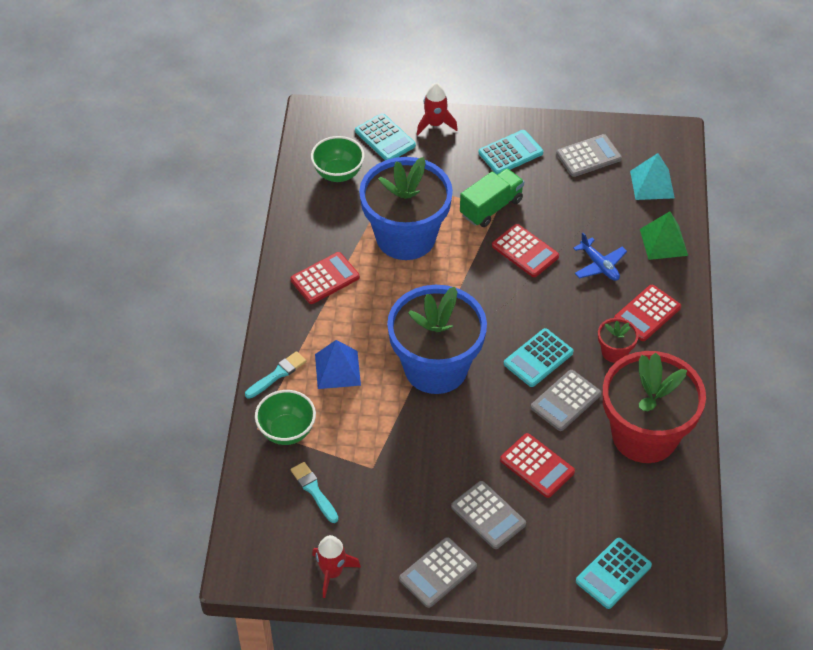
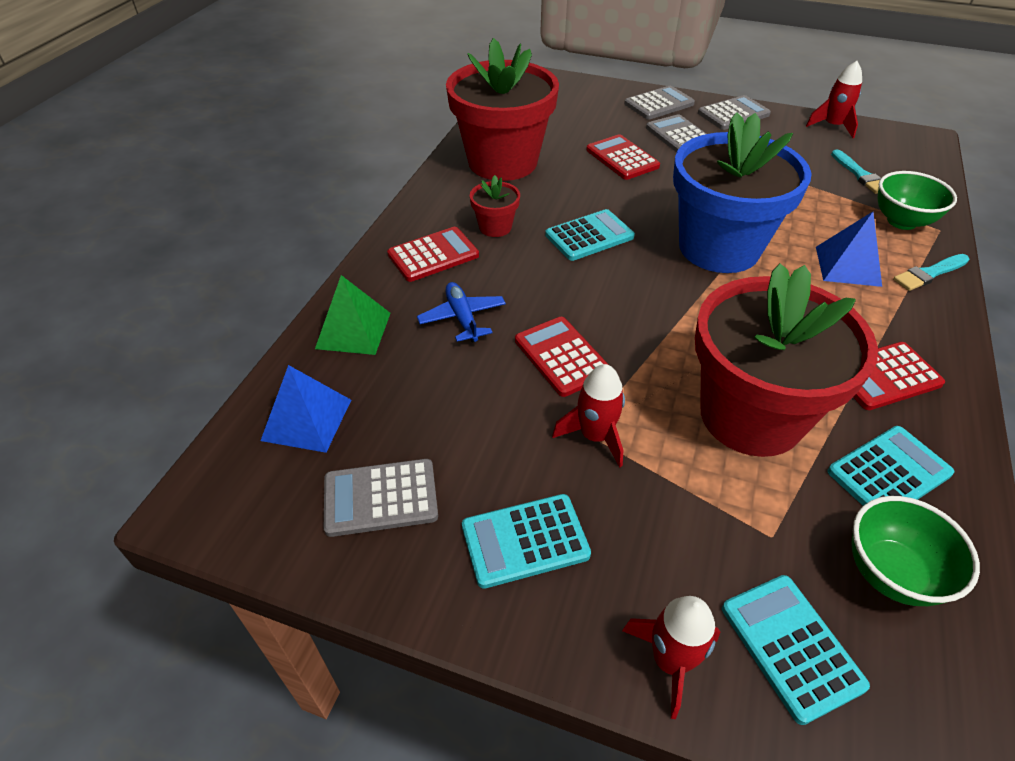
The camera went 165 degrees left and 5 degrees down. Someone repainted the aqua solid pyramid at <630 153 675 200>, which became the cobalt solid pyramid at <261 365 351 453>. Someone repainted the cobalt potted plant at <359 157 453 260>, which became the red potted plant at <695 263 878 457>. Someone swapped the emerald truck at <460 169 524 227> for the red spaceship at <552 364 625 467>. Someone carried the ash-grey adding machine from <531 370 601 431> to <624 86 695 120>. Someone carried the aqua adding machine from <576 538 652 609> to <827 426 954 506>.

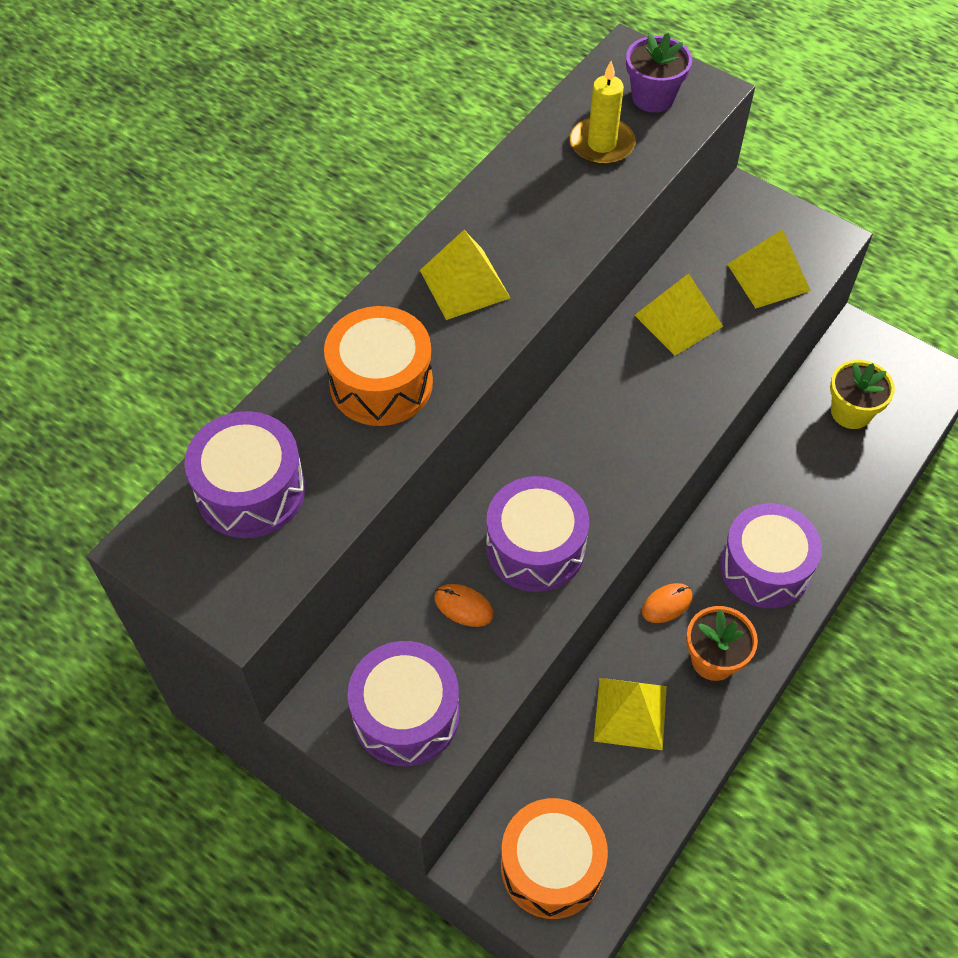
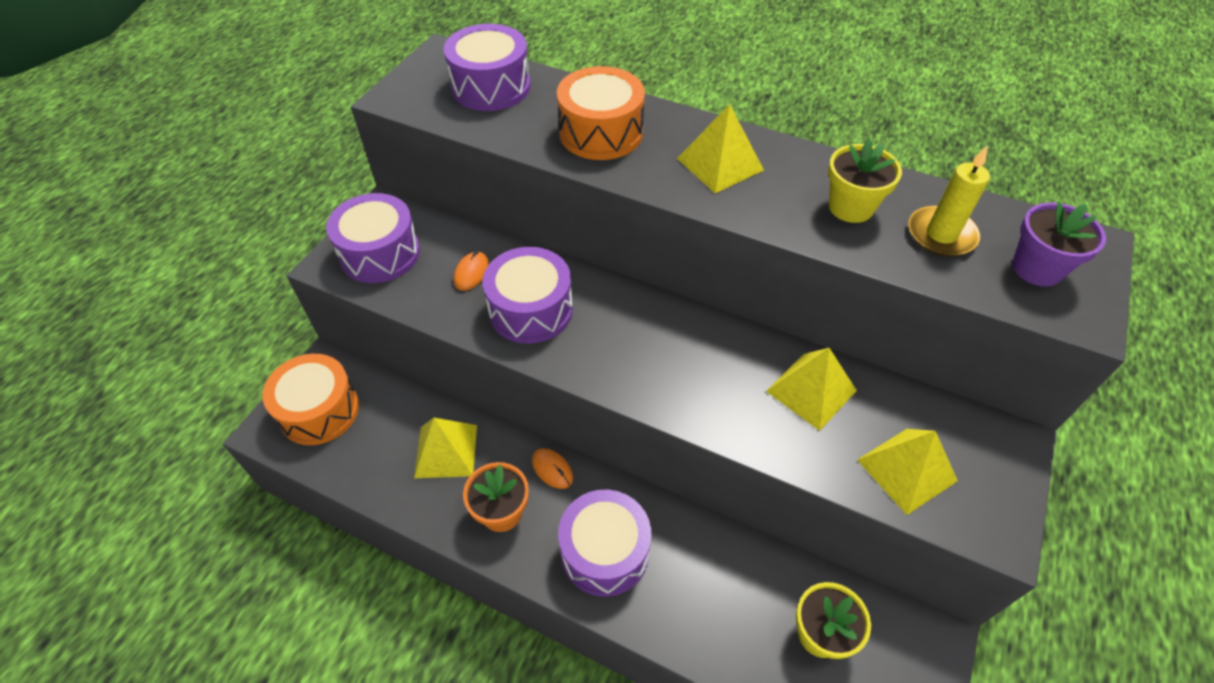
The camera went 80 degrees right and 5 degrees down. Someone put down the bright yellow potted plant at <828 139 902 223>.

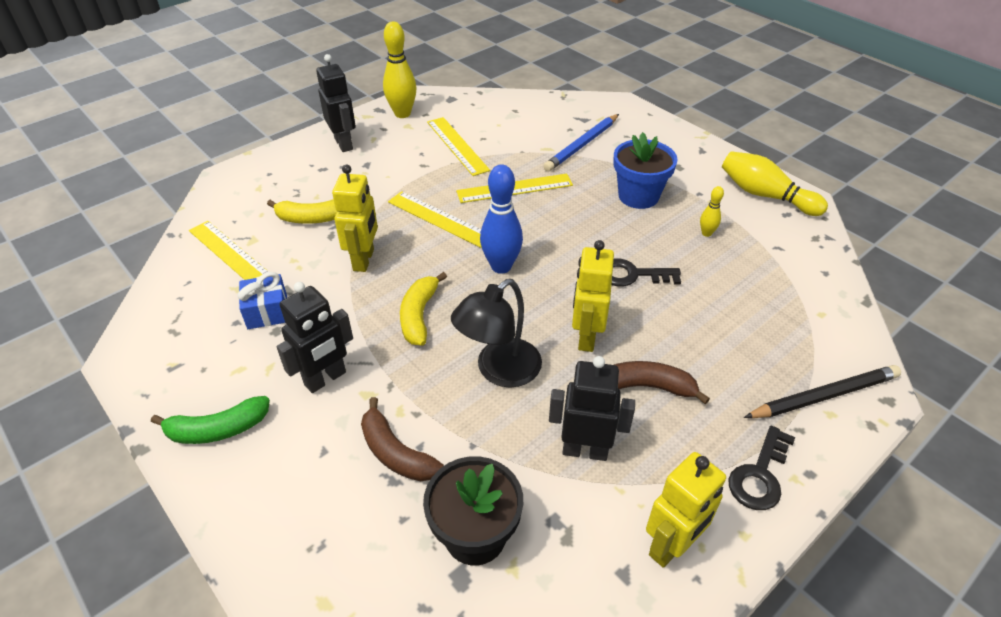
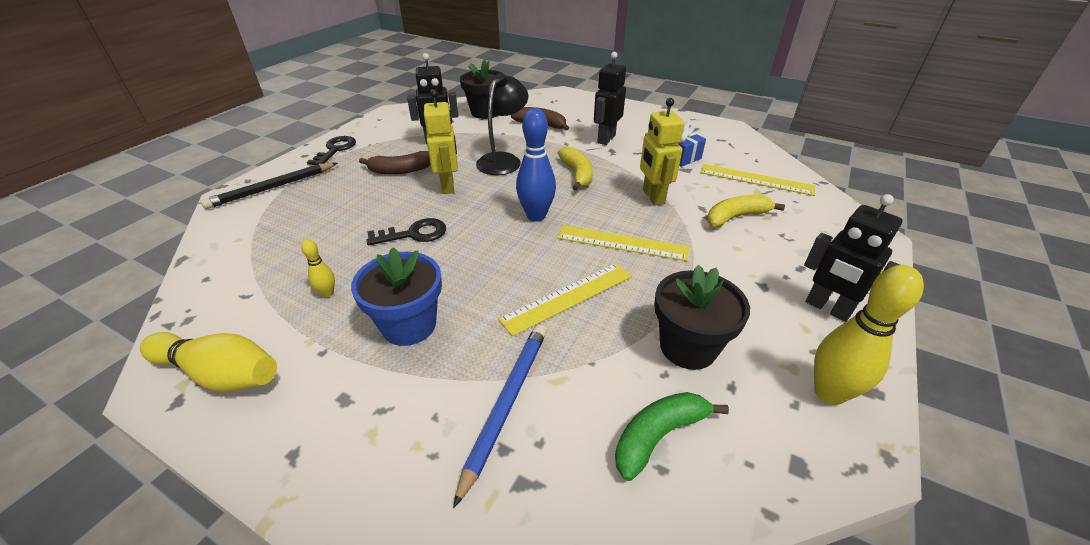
The camera went 160 degrees right and 5 degrees down. Someone swapped the bright yellow straightedge at <427 117 490 176> for the ebony potted plant at <654 265 750 370>. Someone carried the emerald banana fruit from <151 396 270 444> to <615 392 729 481>. Someone took away the bright yellow robot at <646 452 726 568>.

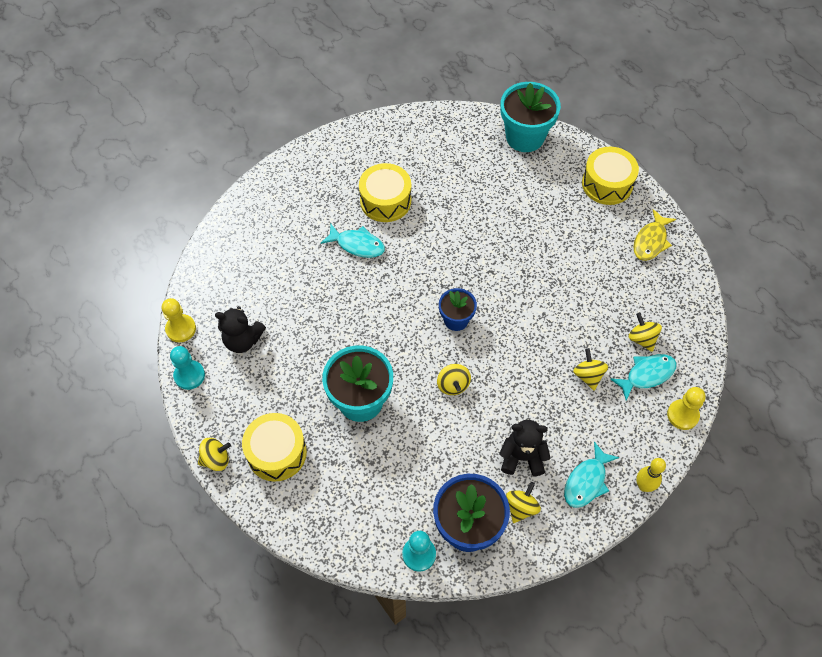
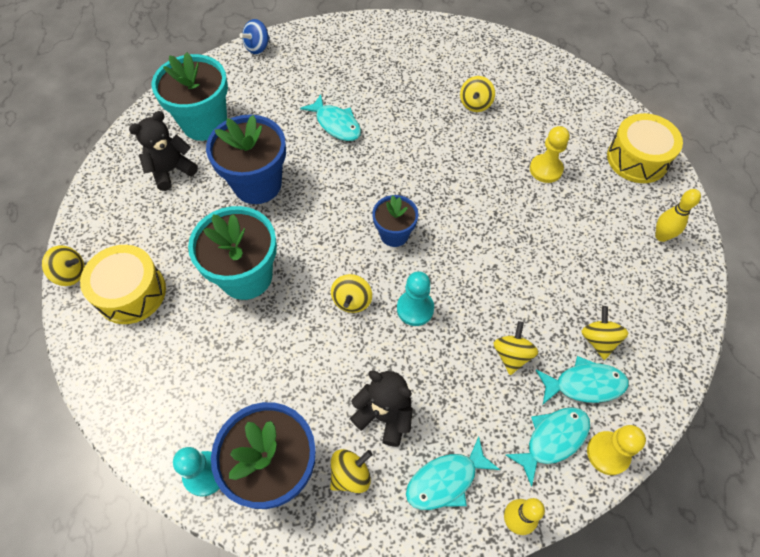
The camera went 25 degrees right and 0 degrees up. Someone carried the aqua potted plant from <501 82 561 152> to <152 52 228 141>. Someone took away the bright yellow toy drum at <359 163 411 222>. Someone swapped the bright yellow fish at <633 209 676 261> for the bright yellow tenpin at <655 189 701 242>. Someone carried the bright yellow game pawn from <162 298 196 342> to <530 126 569 183>. Someone rotated the ebony stuffed bear at <215 306 266 353> by 105 degrees clockwise. Someone carried the aqua game pawn from <170 346 205 390> to <397 271 434 326>. Someone put down the cobalt toy top at <239 19 270 54>. Someone put down the bright yellow toy top at <460 76 495 112>. Someone put down the cobalt potted plant at <206 115 286 204>. Someone put down the aqua fish at <505 407 590 487>.

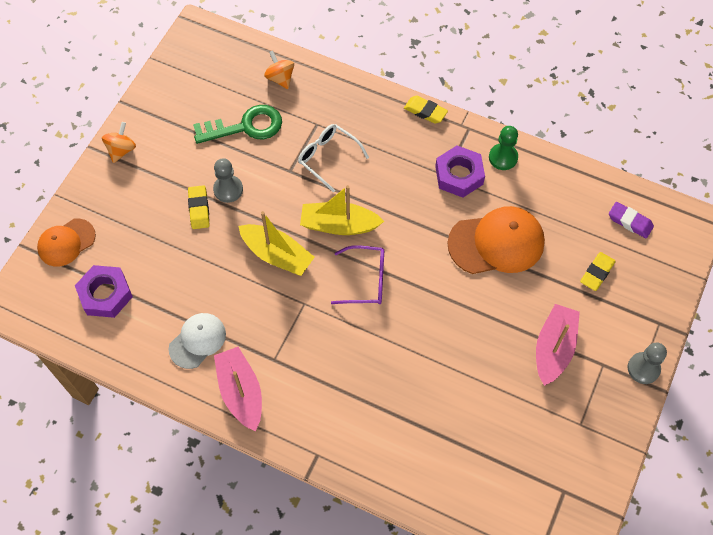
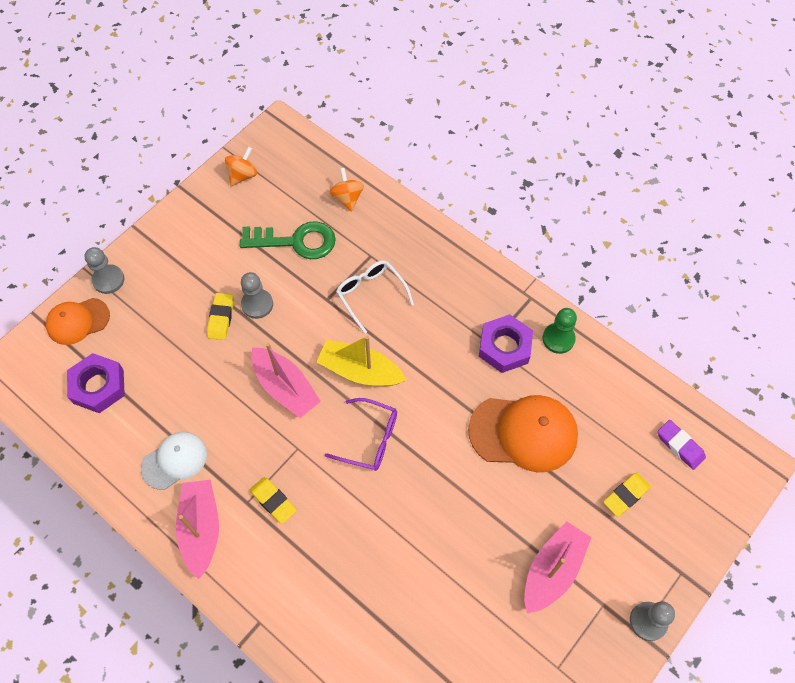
The camera went 15 degrees right and 0 degrees up. Someone carried the bright yellow pencil eraser from <404 95 448 124> to <249 477 297 524>. Someone carried the orange-coloured toy top from <102 122 136 163> to <225 147 257 186>. Someone repainted the bright yellow toy boat at <238 211 315 276>, which became the pink toy boat at <251 343 321 418>. Someone put down the ash-grey game pawn at <85 247 124 294>.

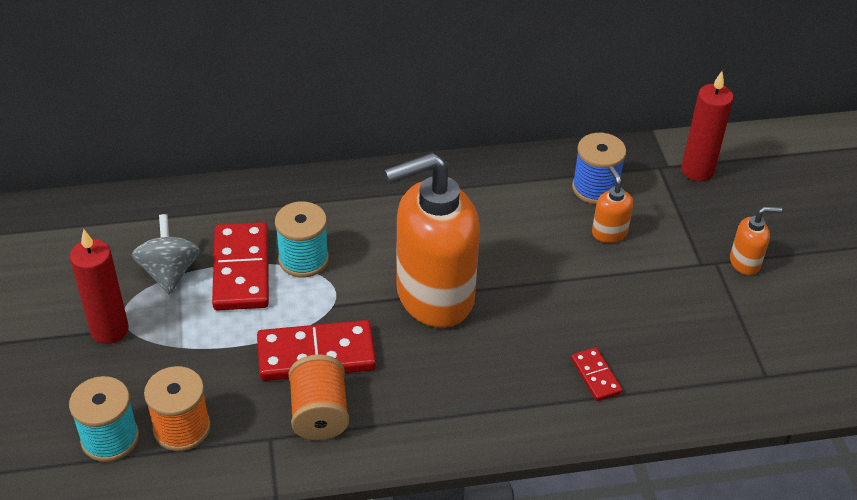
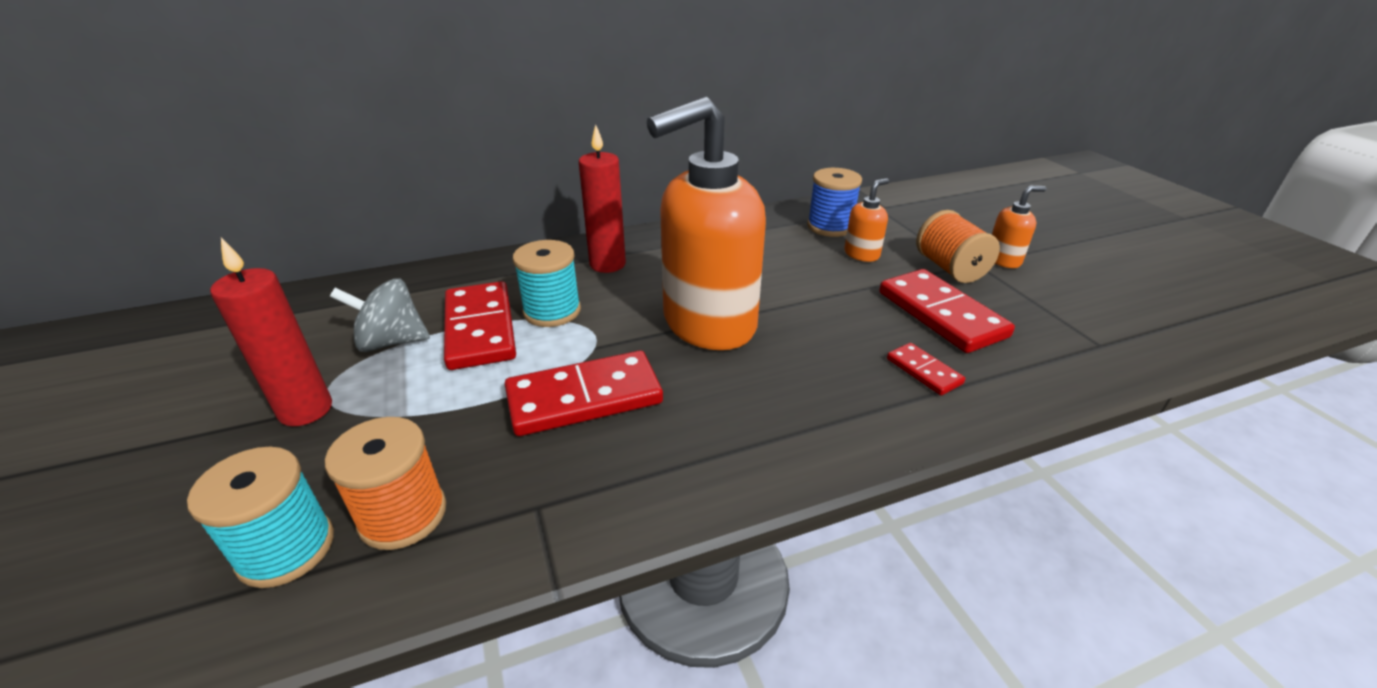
The camera went 10 degrees left and 10 degrees down. Someone carried the red candle from <681 71 734 181> to <579 124 626 273>. Someone rotated the orange-coloured soap pump at <592 166 633 243> by 75 degrees clockwise. Someone rotated the ash-grey toy top at <132 214 200 294> by 75 degrees counterclockwise. Someone carried the orange-coloured spool from <289 354 349 440> to <916 210 1000 283>. Someone put down the red domino piece at <879 269 1015 353>.

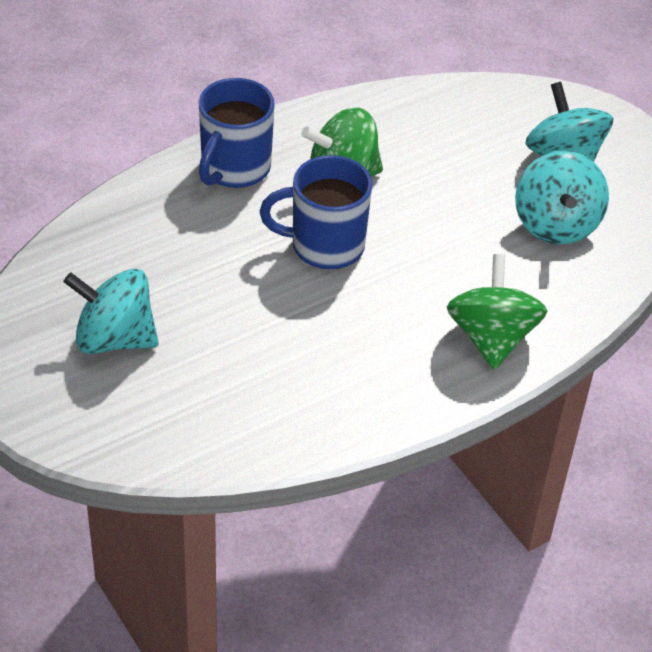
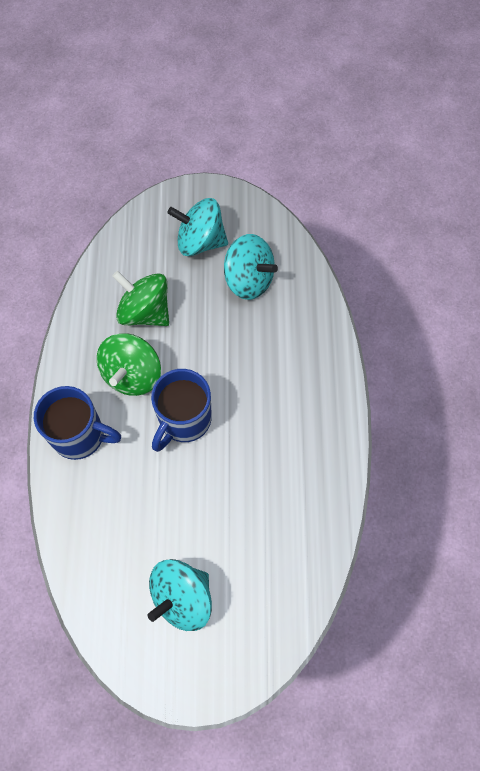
The camera went 55 degrees left and 20 degrees up. Someone rotated the cobalt mug at <199 78 275 188> by 45 degrees counterclockwise. Someone carried the emerald toy top from <447 254 547 369> to <112 271 169 326>.

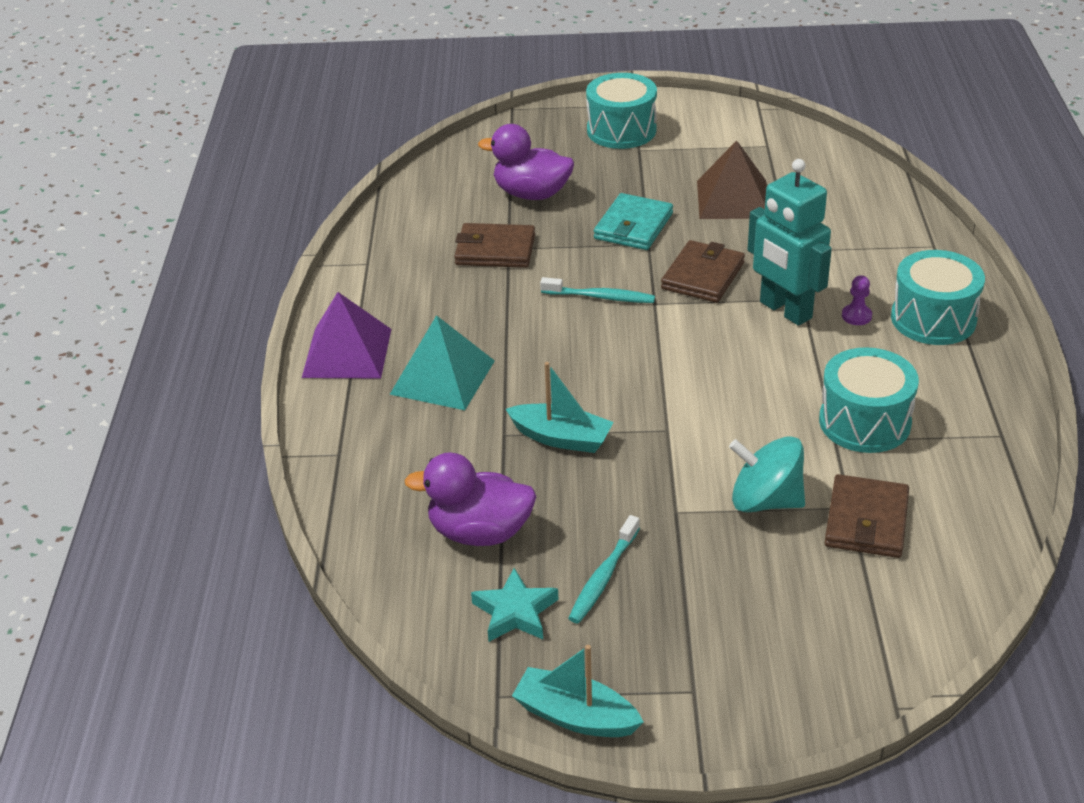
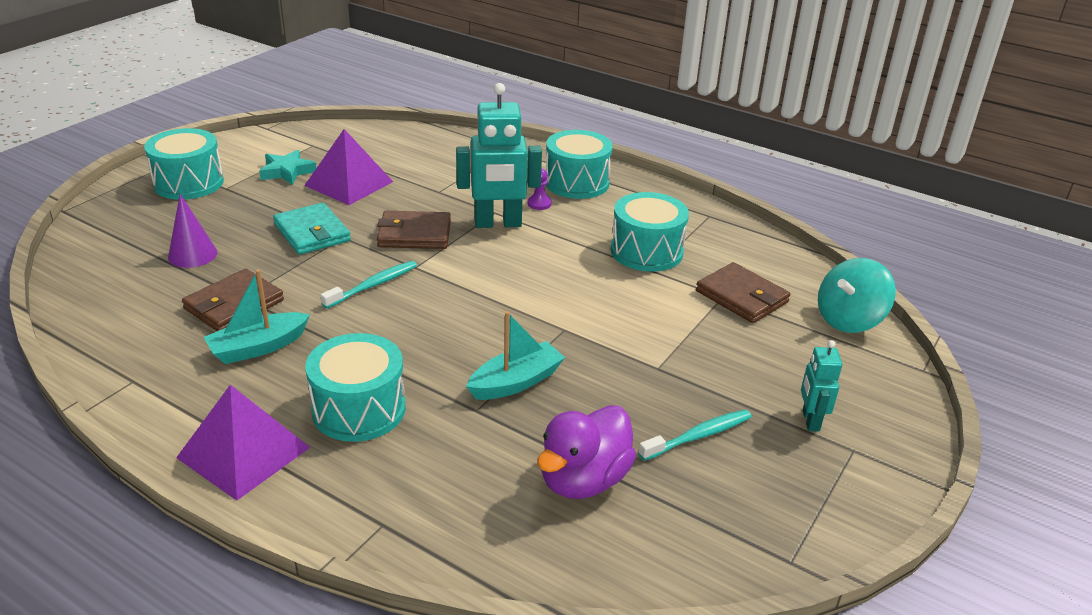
The camera went 60 degrees left and 5 degrees down. Someone swapped the royal purple duck at <478 124 574 200> for the royal purple solid cone at <168 194 218 268>. Someone repainted the russet solid pyramid at <697 141 767 219>, which became the royal purple solid pyramid at <304 129 393 205>. Someone rotated the russet billfold at <661 240 745 303> by 60 degrees counterclockwise. Someone swapped the aqua solid pyramid at <390 315 495 410> for the aqua toy drum at <305 333 406 442>. Someone carried the aqua toy top from <729 436 805 512> to <818 258 896 333>. Someone rotated the aqua tooth brush at <568 515 640 624> by 90 degrees counterclockwise. Someone carried the aqua star shape from <471 568 559 642> to <259 150 316 185>. Someone carried the aqua toy boat from <512 645 643 737> to <204 269 310 364>. Someone put down the aqua robot at <801 340 842 432>.

